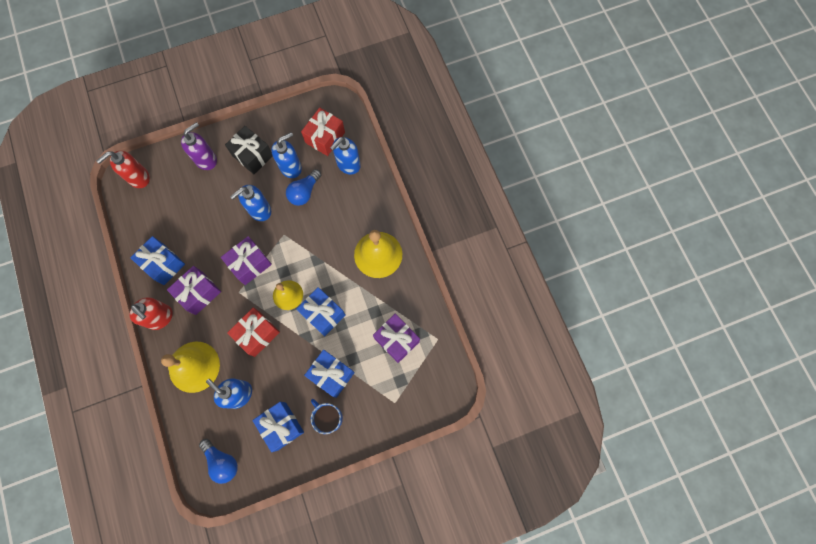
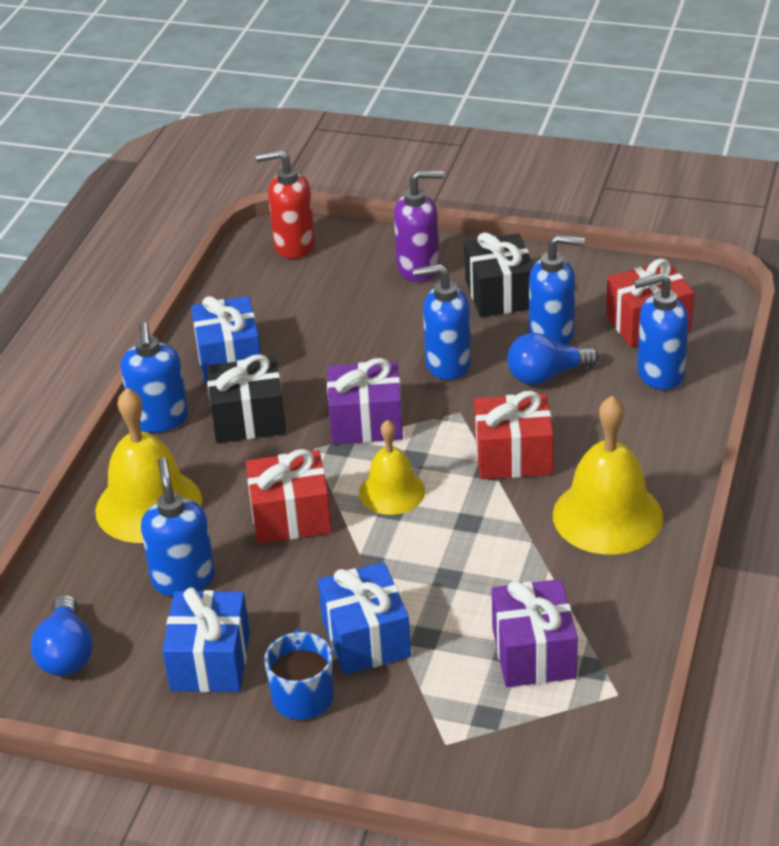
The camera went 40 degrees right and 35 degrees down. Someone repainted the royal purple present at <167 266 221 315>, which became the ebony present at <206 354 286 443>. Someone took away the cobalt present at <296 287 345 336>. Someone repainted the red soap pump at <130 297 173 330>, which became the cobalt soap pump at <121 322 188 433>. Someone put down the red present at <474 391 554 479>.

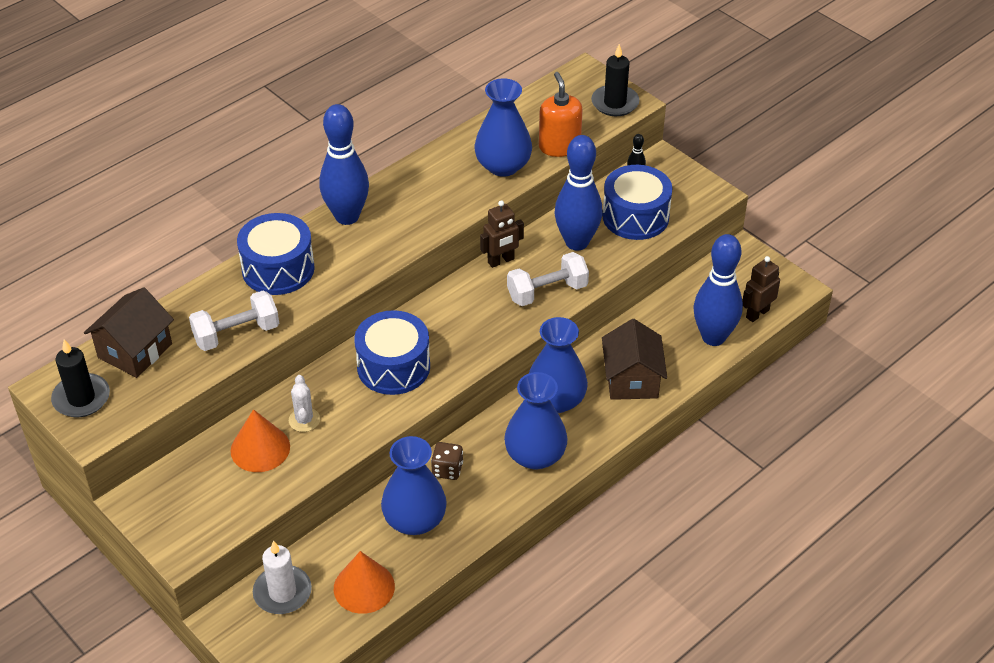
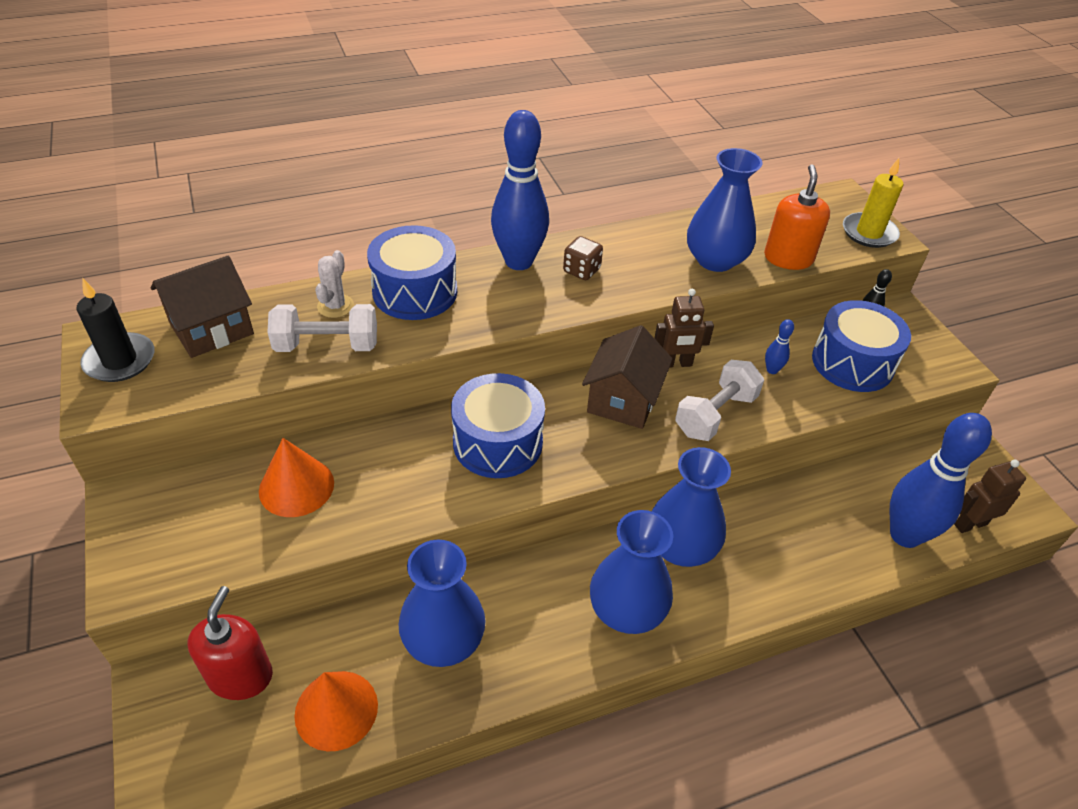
The camera went 20 degrees right and 0 degrees up. Someone repainted the ebony candle at <591 44 639 116>, which became the bright yellow candle at <843 158 903 248>. Someone scaled the cobalt tenpin at <555 135 602 250> by 0.40. Someone rotated the snow-white free weight at <507 252 589 306> by 45 degrees counterclockwise. Someone carried the russet toy house from <602 319 667 400> to <582 325 672 429>. Someone carried the snow-white cactus from <289 375 320 432> to <315 250 354 318>. Someone carried the russet game die from <431 442 463 480> to <563 236 603 280>. Someone swapped the snow-white candle at <253 540 312 614> for the red soap pump at <188 586 273 700>.

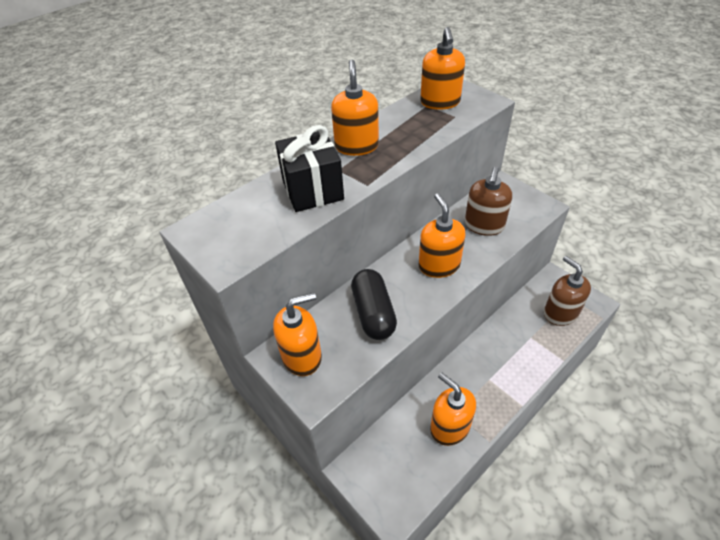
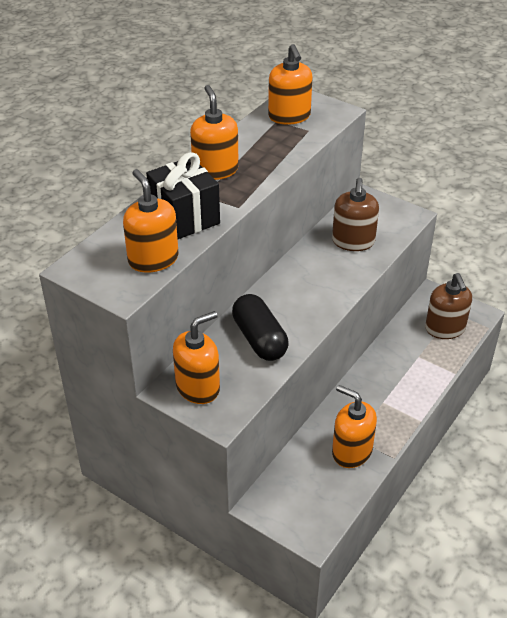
The camera went 15 degrees left and 5 degrees down. Someone carried the orange-coloured soap pump from <419 193 465 278> to <123 169 179 273>. Someone rotated the russet soap pump at <544 256 591 326> by 150 degrees counterclockwise.

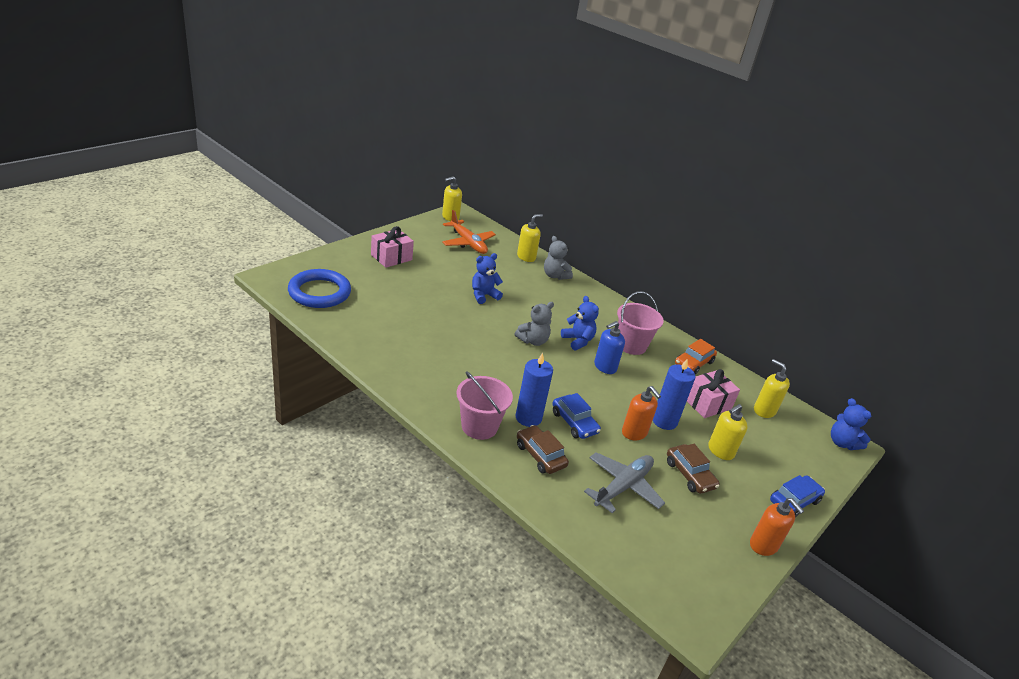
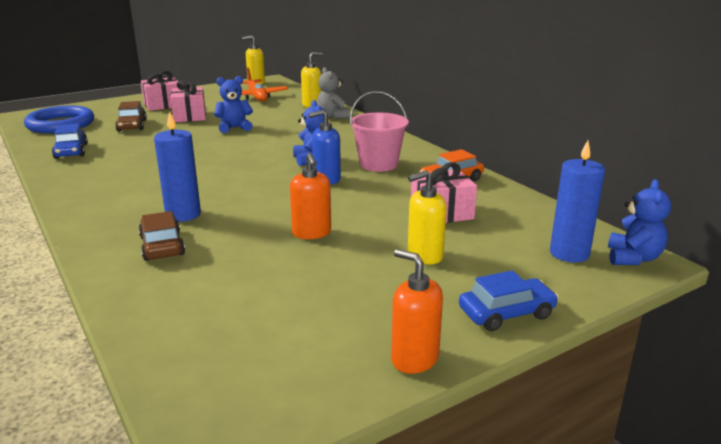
The camera went 20 degrees right and 10 degrees down. Someone took away the ash-grey stuffed bear at <515 302 554 346>. Someone carried the cobalt candle from <653 358 695 430> to <550 140 605 263>. Someone took away the bright yellow soap pump at <754 359 790 418>. Someone took away the pink sand bucket at <457 371 513 440>. Someone carried the cobalt car from <552 393 601 439> to <52 123 88 159>. Someone rotated the cobalt stuffed bear at <831 398 871 450> by 150 degrees counterclockwise. Someone carried the russet car from <667 444 720 494> to <115 101 147 131>. Someone took away the ash-grey plane at <584 452 665 513>. Someone rotated the orange-coloured soap pump at <750 498 804 556> by 150 degrees clockwise. Someone put down the pink present at <171 80 206 122>.

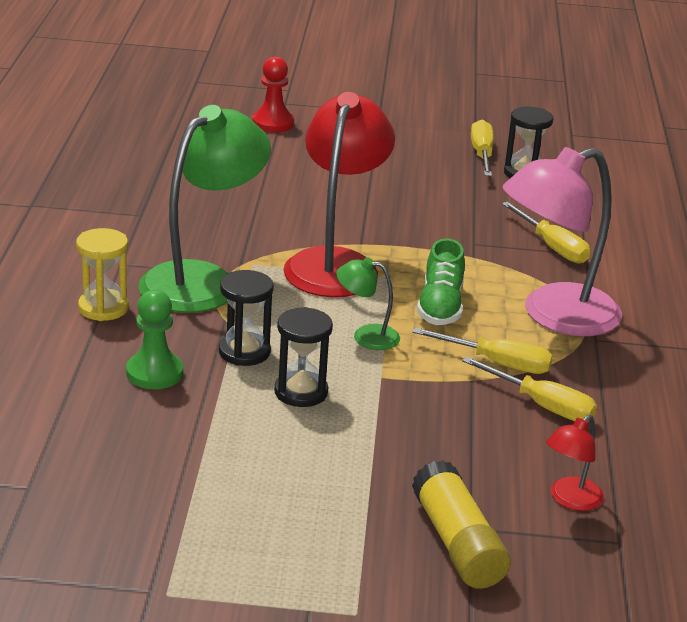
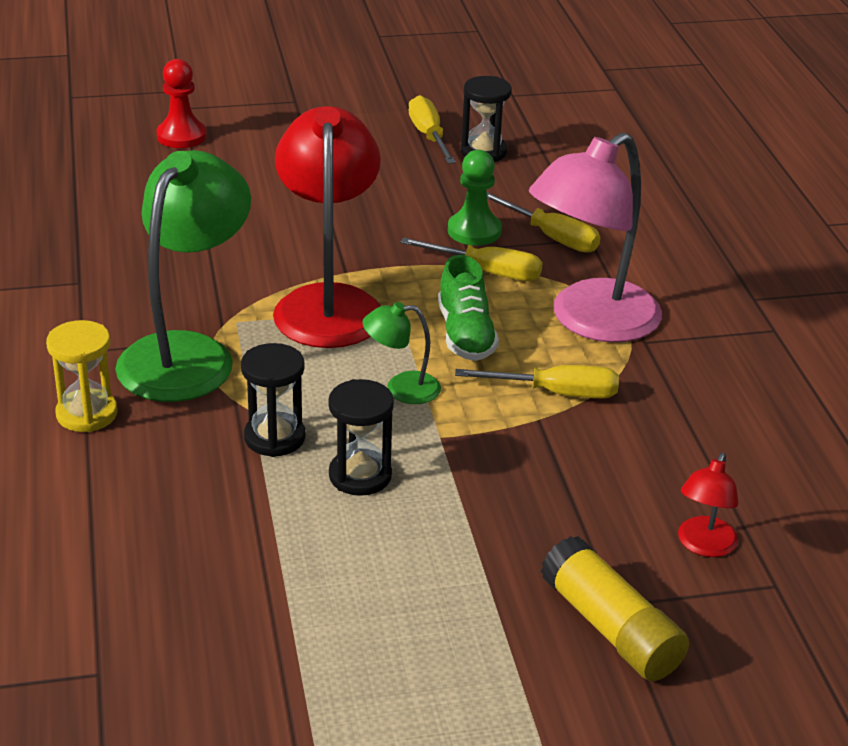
The camera went 15 degrees left and 5 degrees up. Someone carried the emerald game pawn from <126 290 183 389> to <448 150 502 246>. Someone carried the bright yellow screwdriver from <462 357 597 421> to <400 237 543 281>.

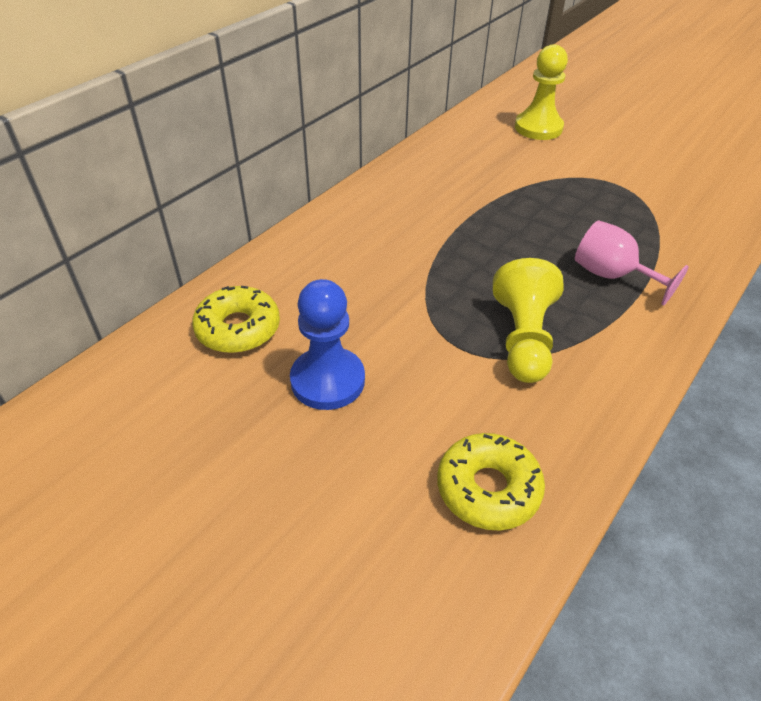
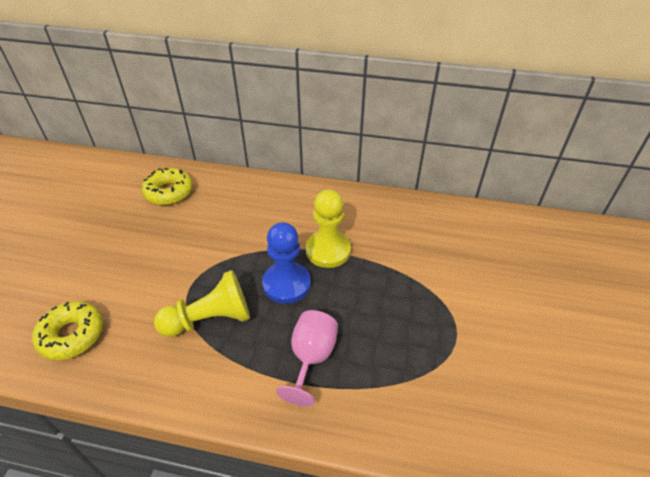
The camera went 65 degrees right and 0 degrees up. Someone carried the bright yellow game pawn from <515 44 568 140> to <306 189 351 268>. Someone carried the cobalt game pawn from <290 279 365 410> to <262 222 311 304>.

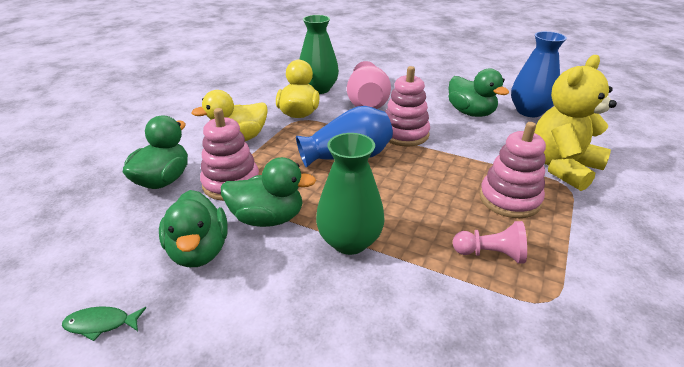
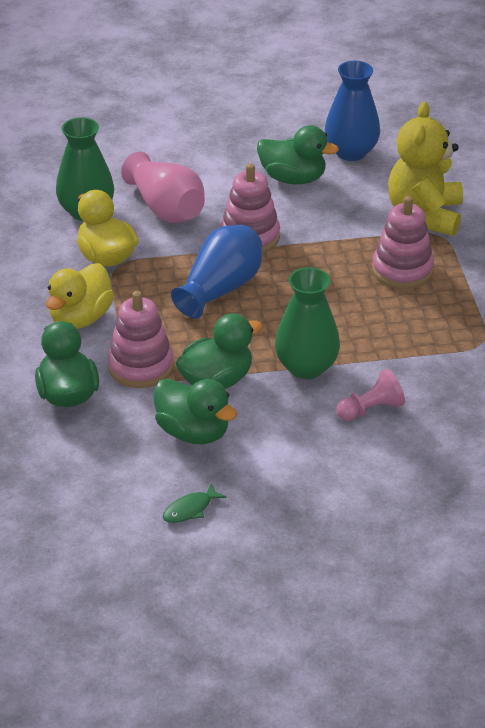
The camera went 35 degrees left and 5 degrees up. Someone carried the pink game pawn from <453 221 527 263> to <336 369 405 421>.

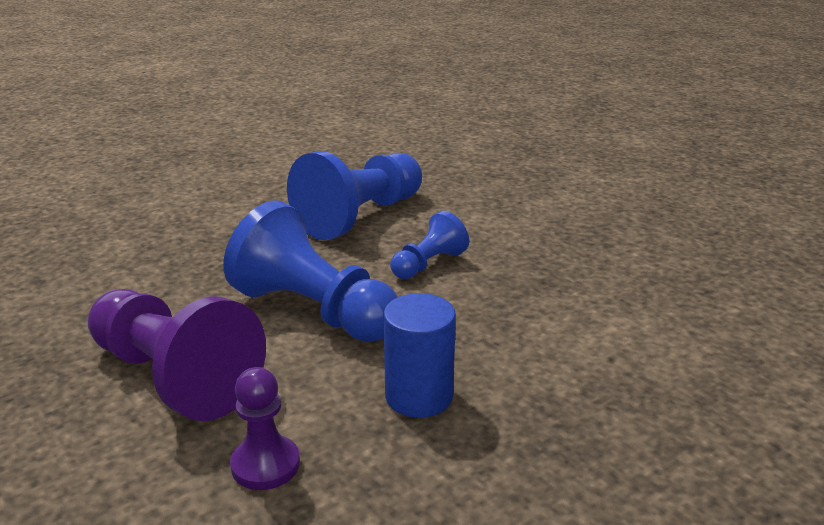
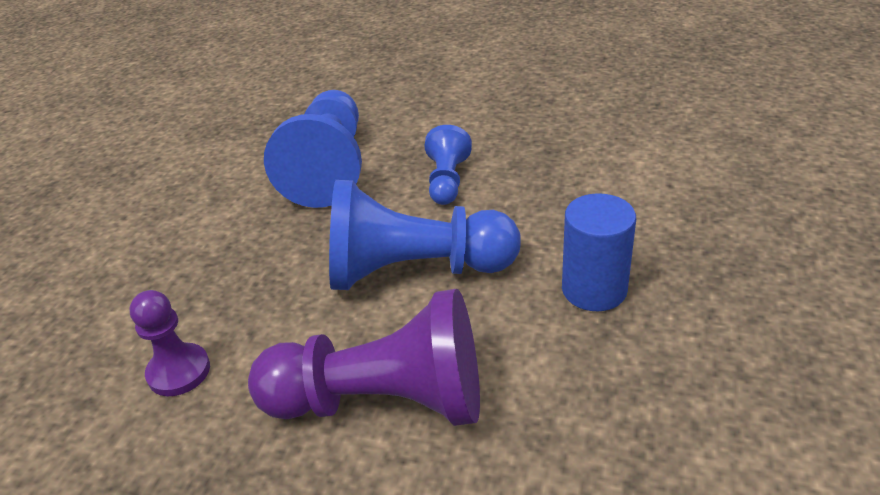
The camera went 35 degrees left and 10 degrees up. Someone carried the royal purple game pawn from <230 367 300 490> to <130 290 210 396>.

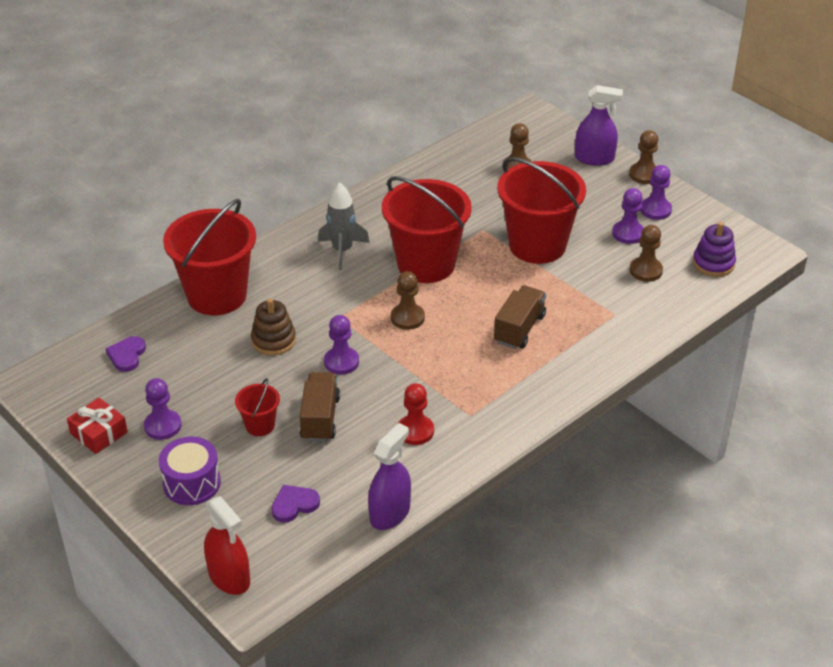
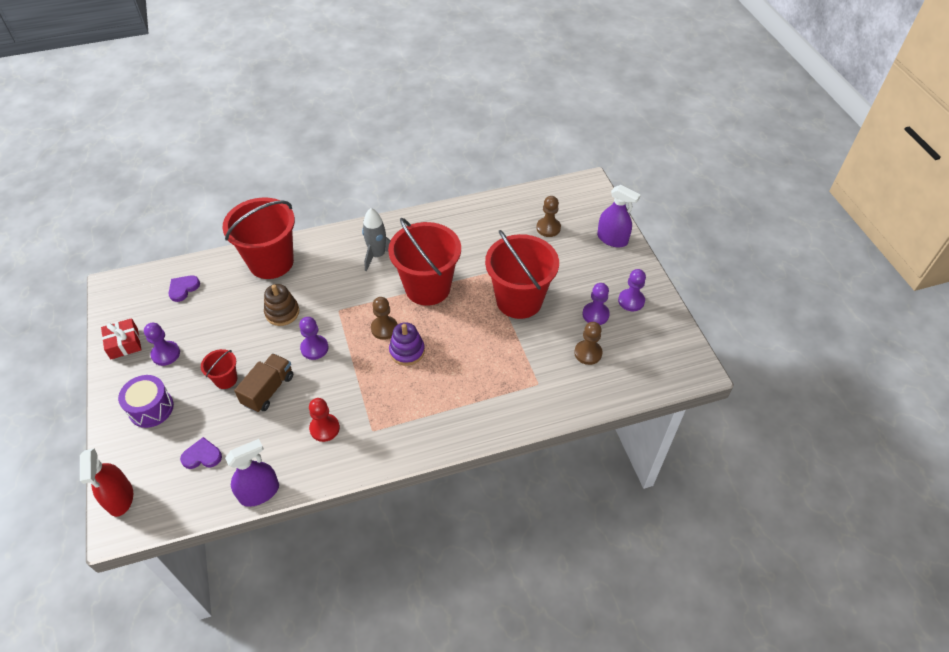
The camera went 25 degrees right and 10 degrees up. Someone took away the russet game pawn at <629 130 658 184>. Someone carried the royal purple stacking toy from <693 222 736 277> to <389 322 425 366>. Someone took away the russet truck at <494 285 546 349>.

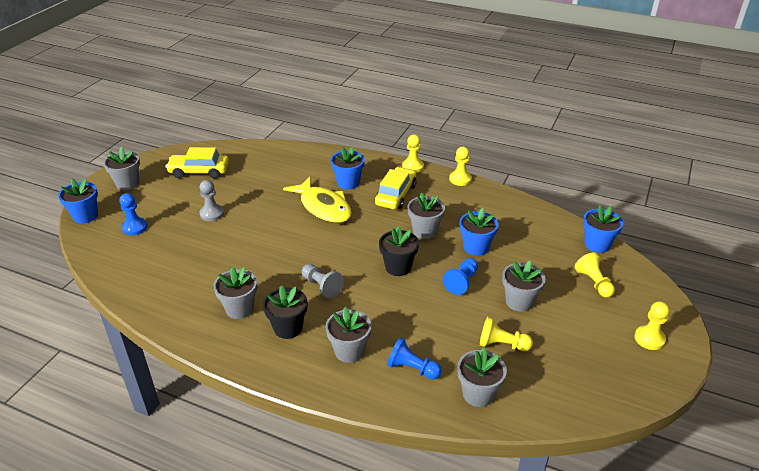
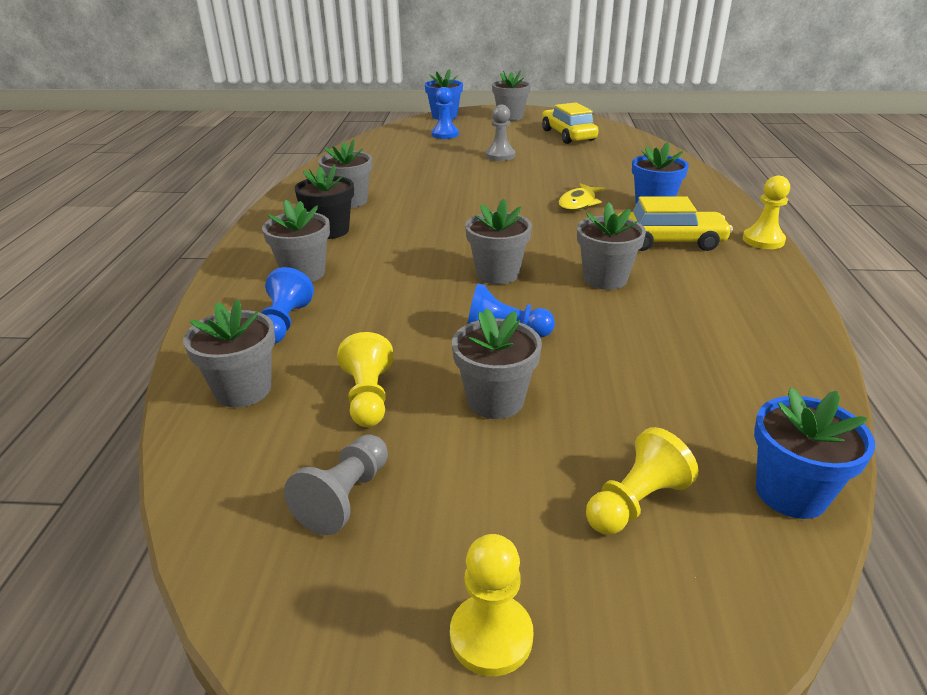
The camera went 70 degrees right and 5 degrees down. Someone took away the bright yellow game pawn at <449 147 472 186>. Someone scaled the bright yellow fish at <283 176 352 223> by 0.55. Someone took away the cobalt potted plant at <460 208 499 256>. Someone repainted the ebony potted plant at <379 226 419 276>, which became the ash-grey potted plant at <465 199 532 285>. Someone carried the ash-grey game pawn from <302 264 344 298> to <284 434 388 535>.

